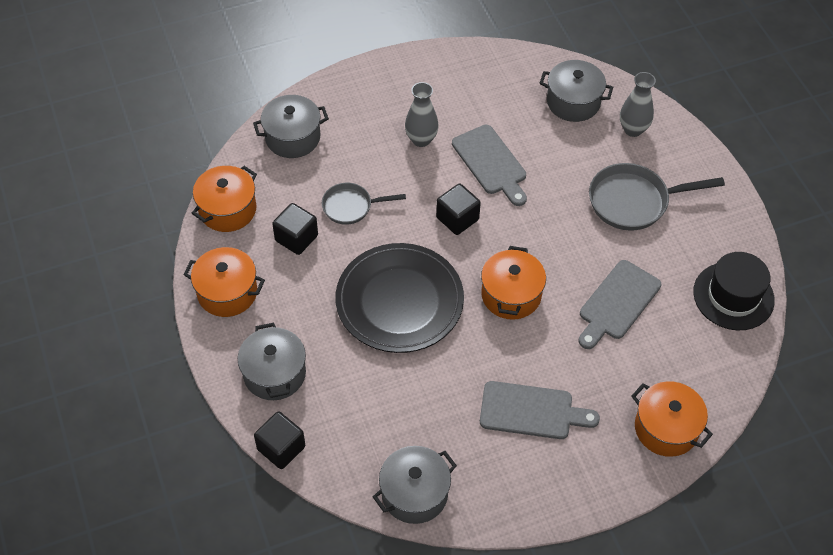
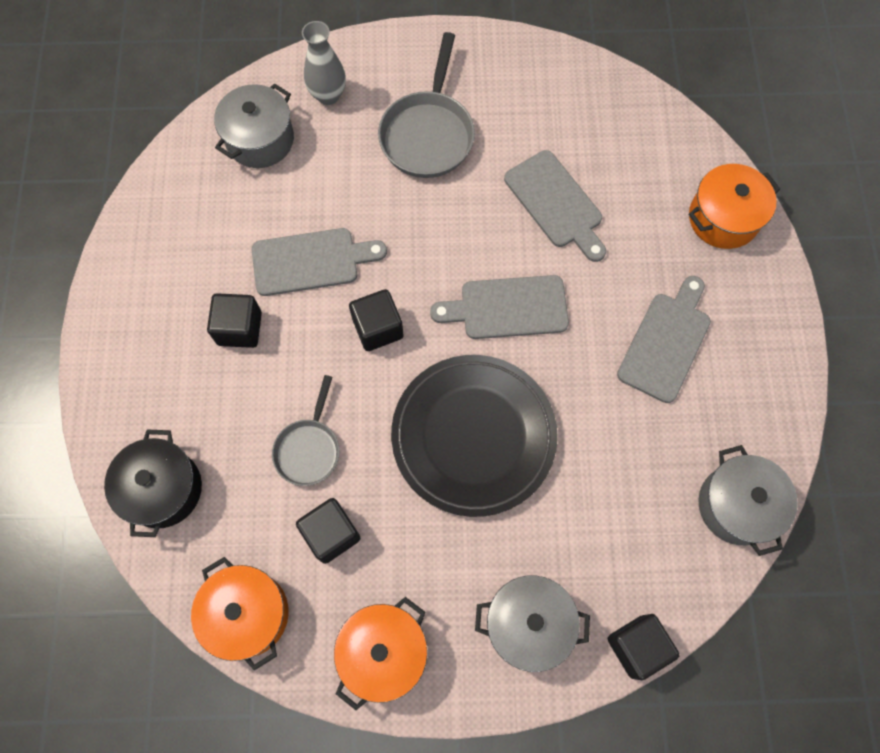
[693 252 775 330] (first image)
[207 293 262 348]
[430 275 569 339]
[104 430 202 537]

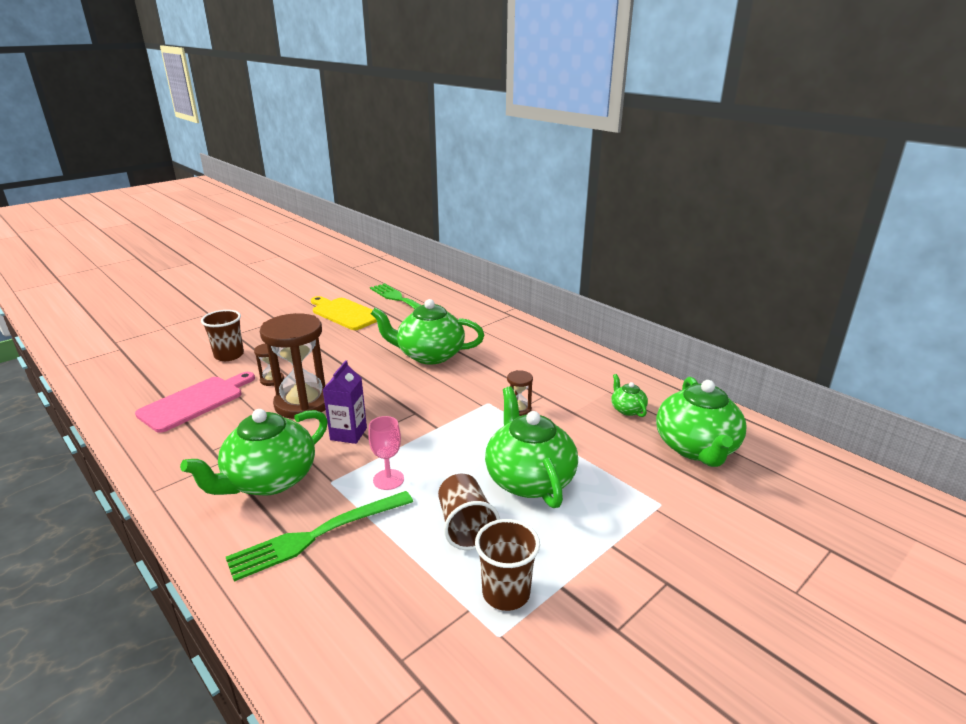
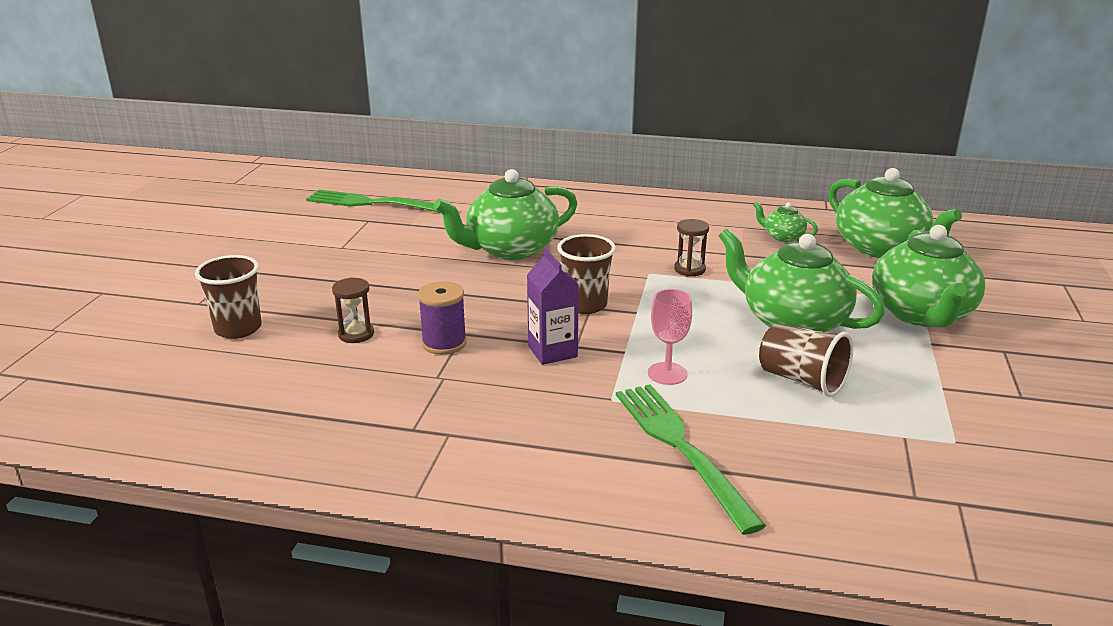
[135 372 255 433] (first image)
[311 296 377 330] (first image)
[872 225 986 328]
[557 234 616 314]
[418 281 467 355]
[616 384 766 535]

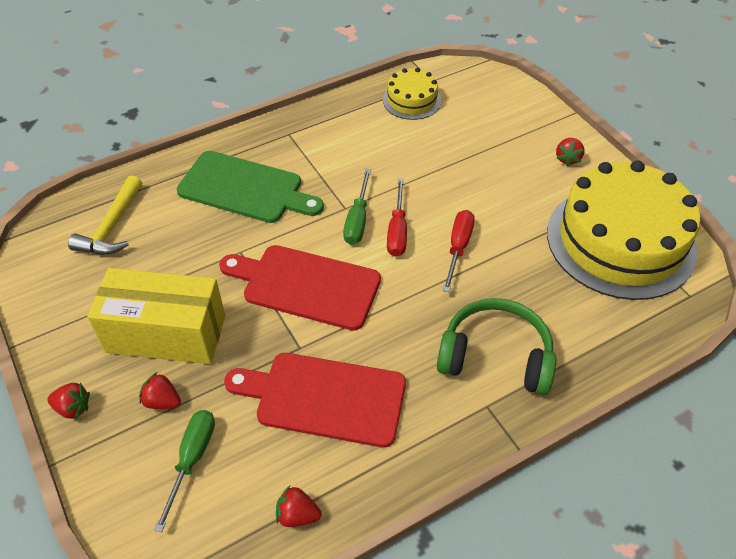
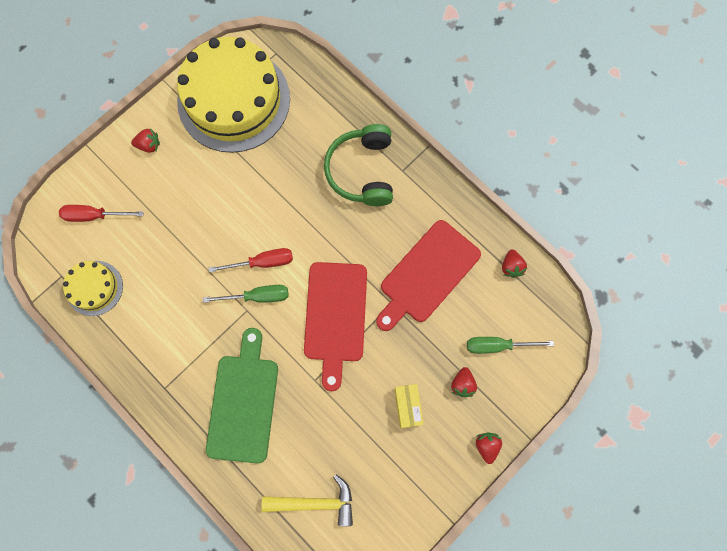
[59 205 143 222]
[376 220 481 331]
[394 384 424 428]

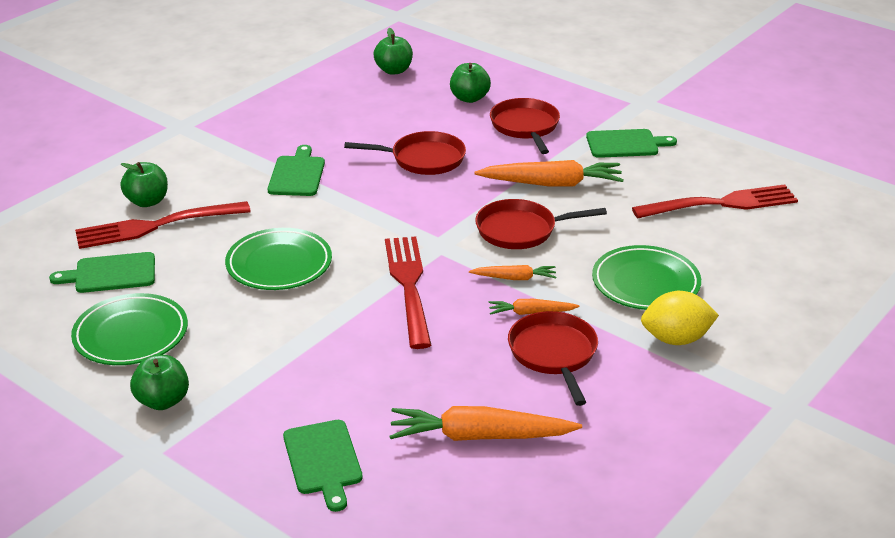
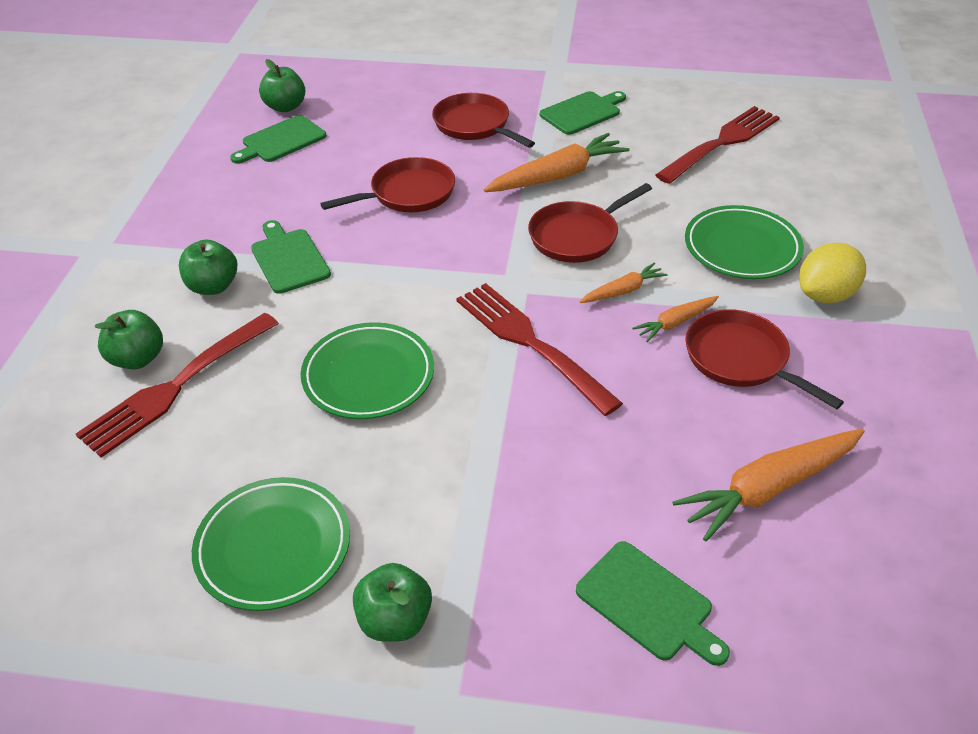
[230 115 326 164]
[179 239 237 295]

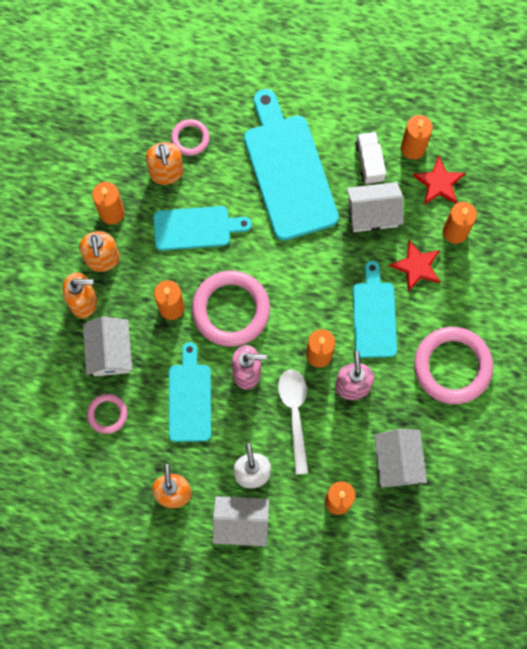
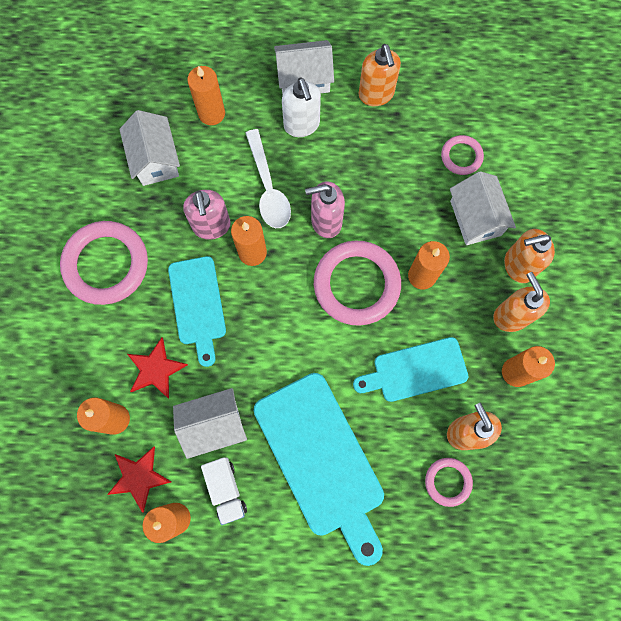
[169 342 211 442] (first image)

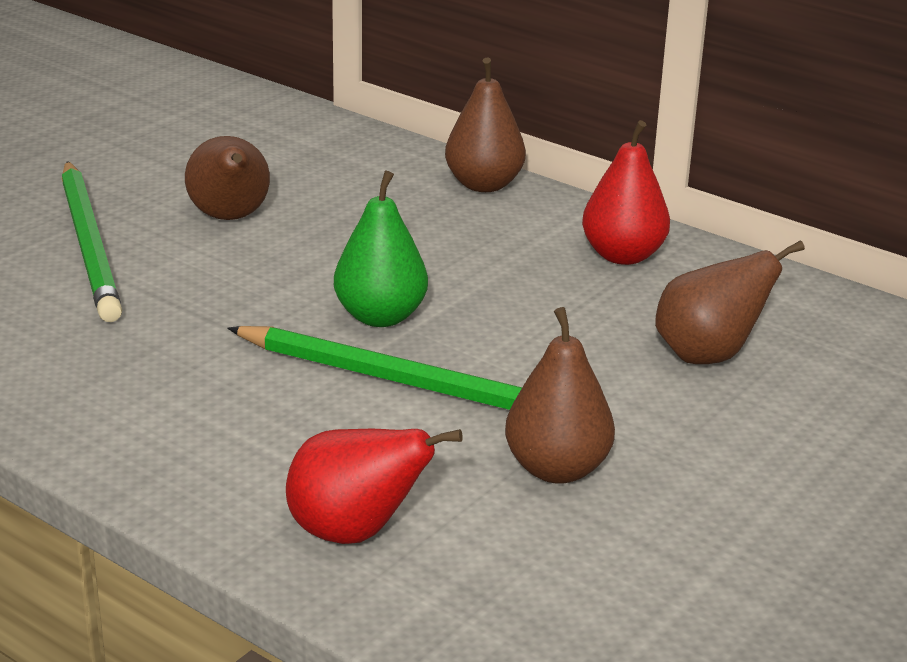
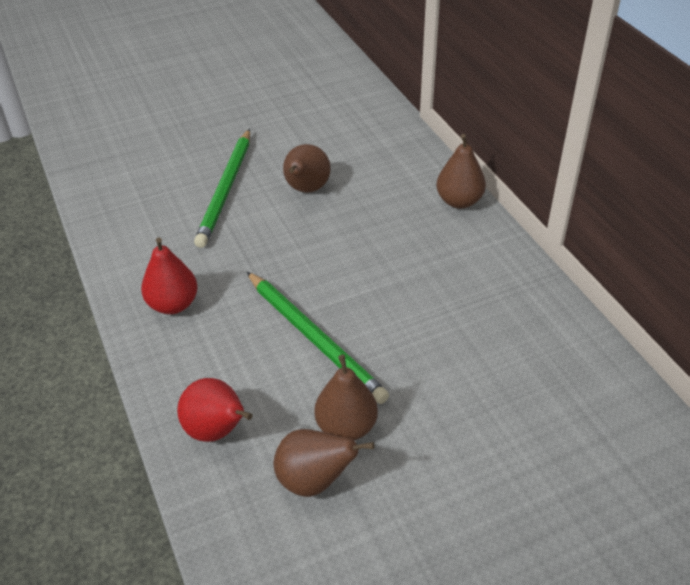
[334 171 428 327] (first image)
[141 237 198 314]
[274 429 374 497]

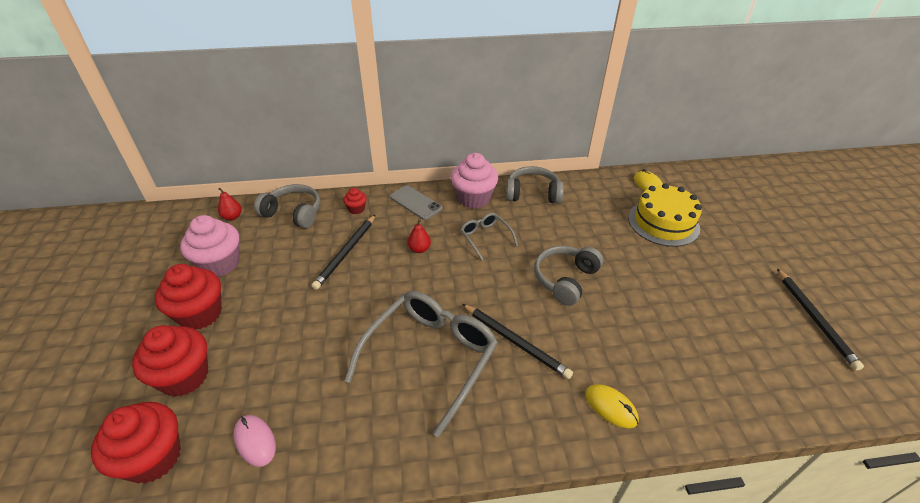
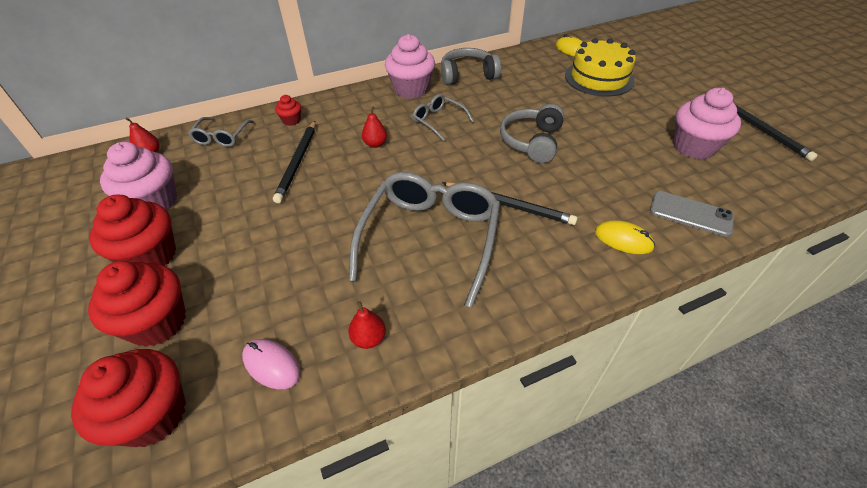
[348 301 386 349]
[673 88 741 160]
[650 191 734 237]
[188 117 254 147]

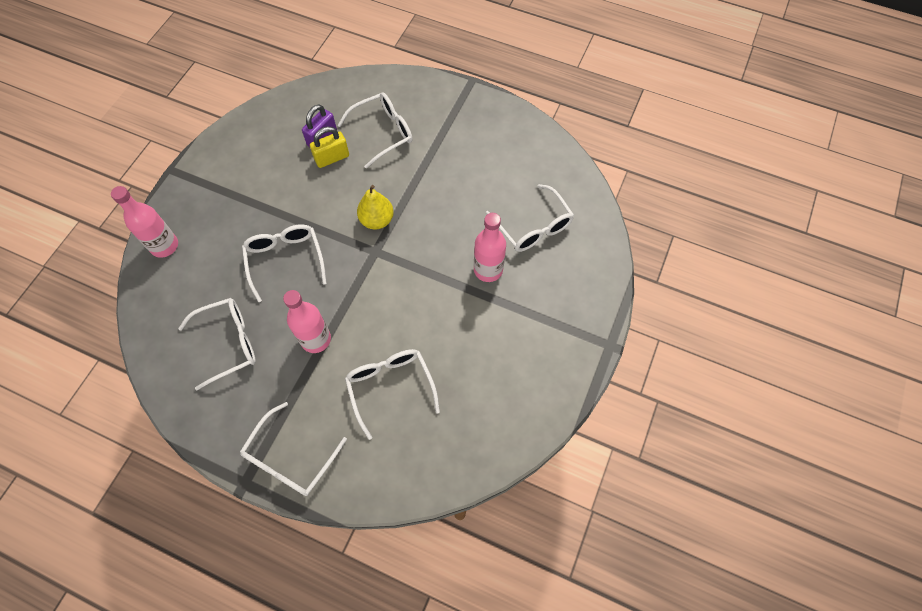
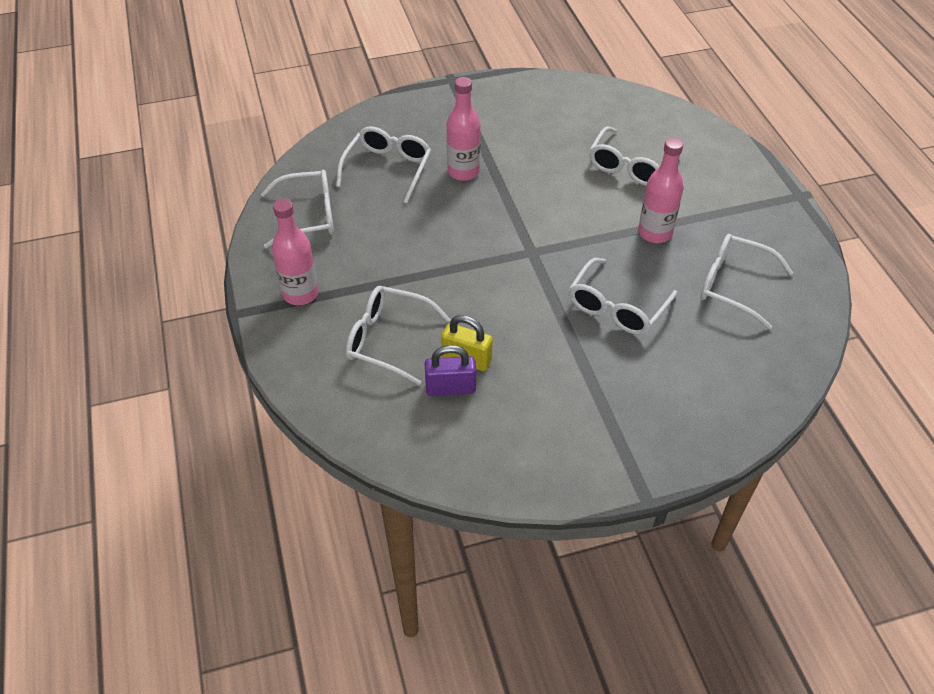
[357 185 394 230] (first image)
[272 199 319 305]
[261 170 334 248]

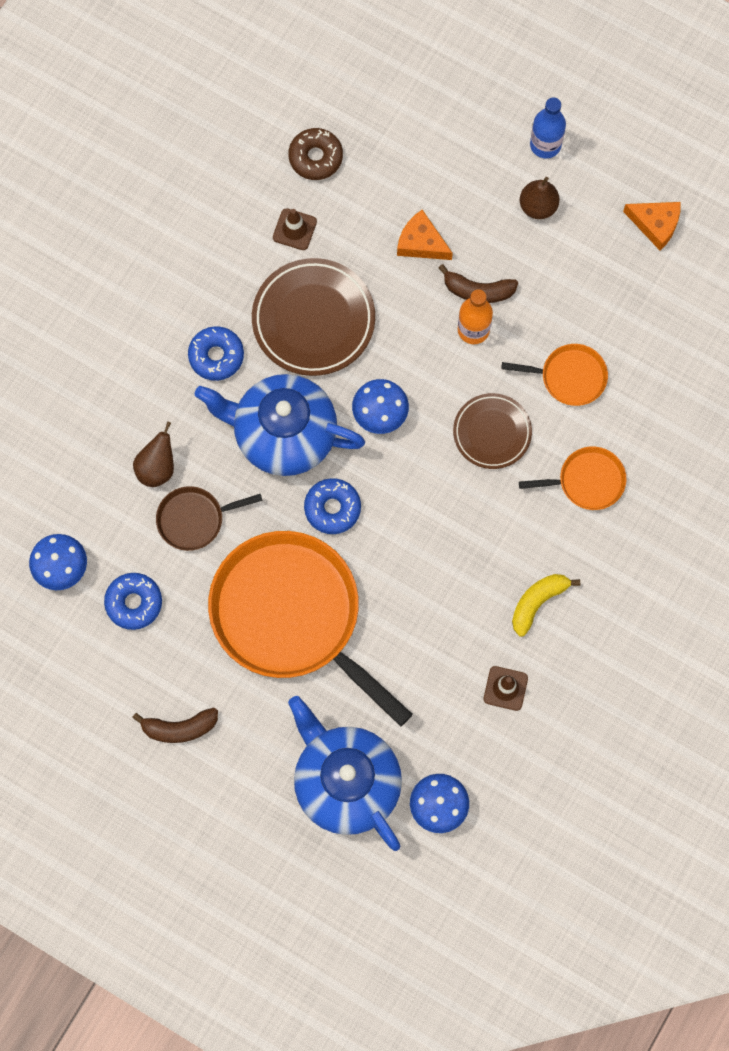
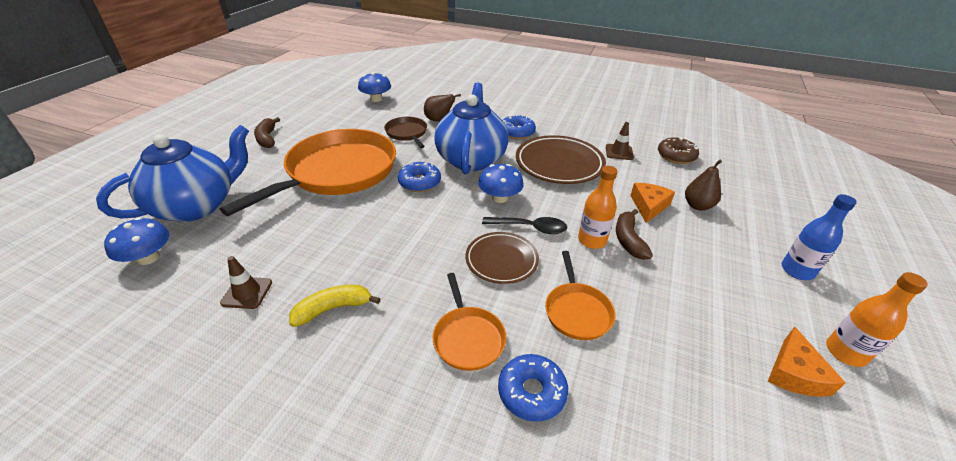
[482 217 567 234]
[826 272 928 367]
[498 354 568 422]
[685 160 722 211]
[289 285 381 327]

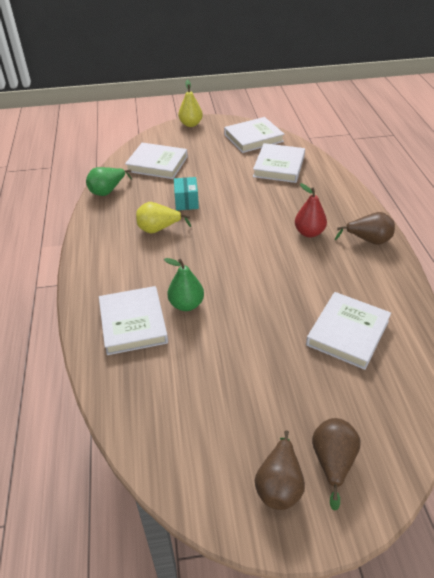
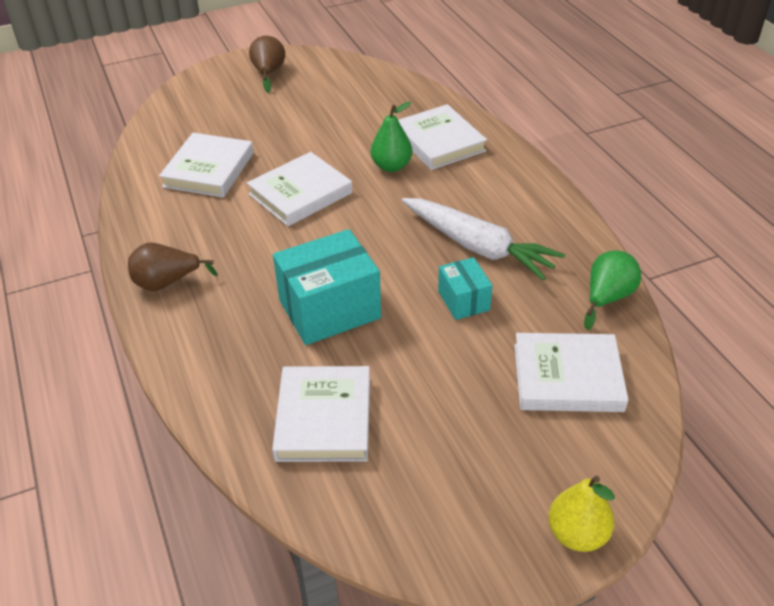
[295 183 327 238] (first image)
[312 418 361 511] (first image)
[273 229 381 345]
[247 152 353 226]
[402 198 565 281]

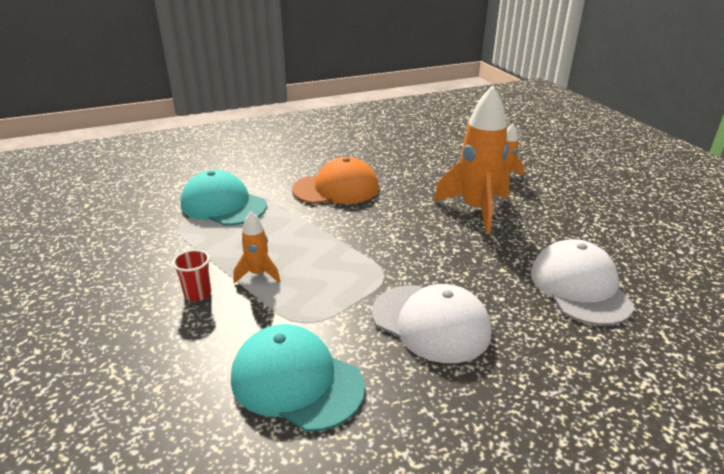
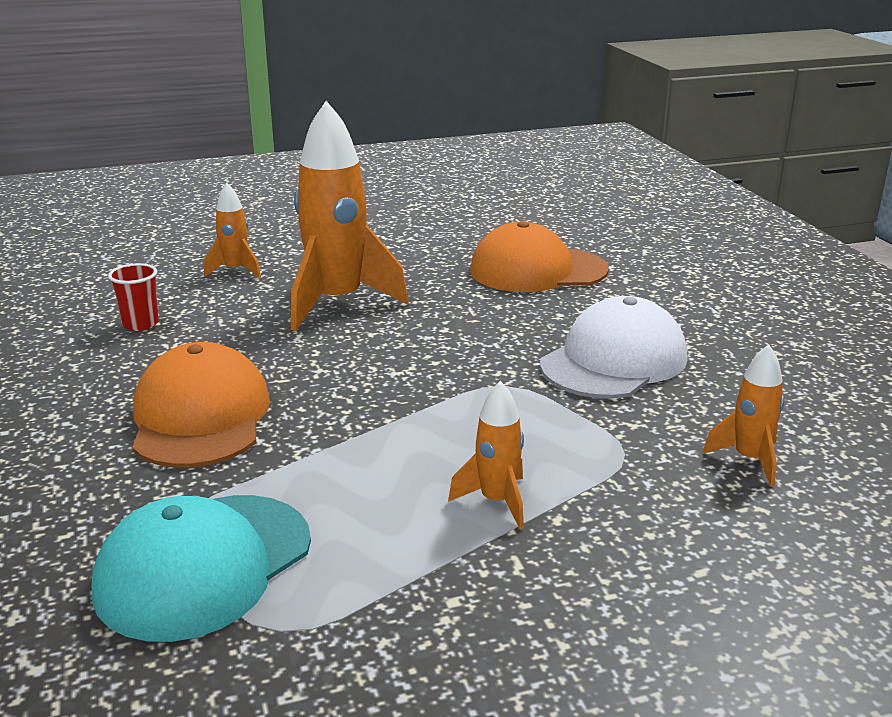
[108 263 159 331]
[703 344 784 486]
[470 221 609 292]

